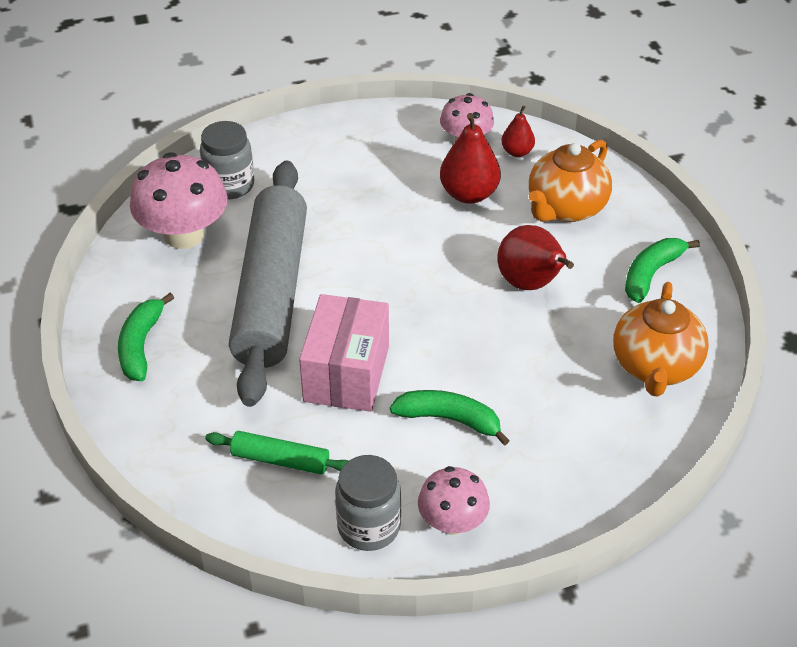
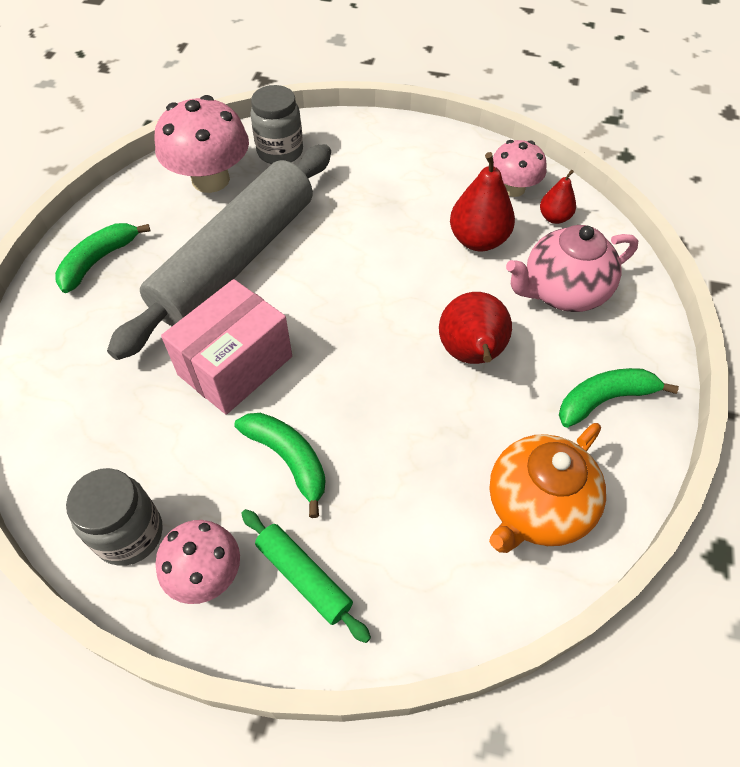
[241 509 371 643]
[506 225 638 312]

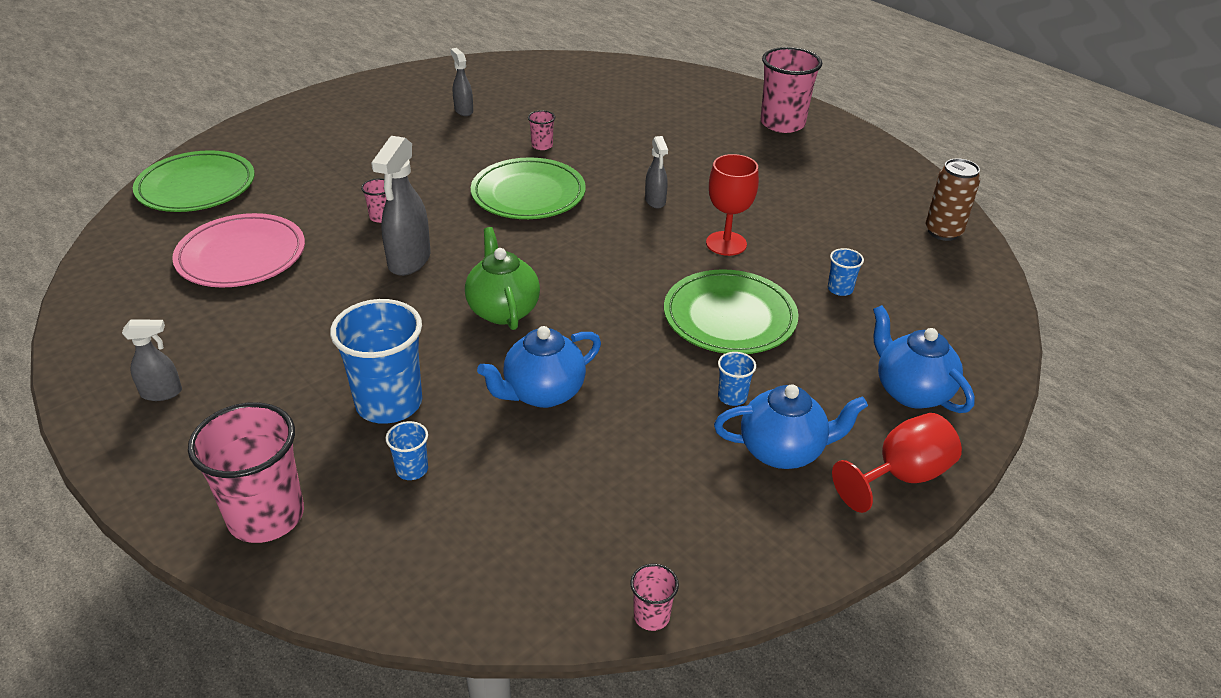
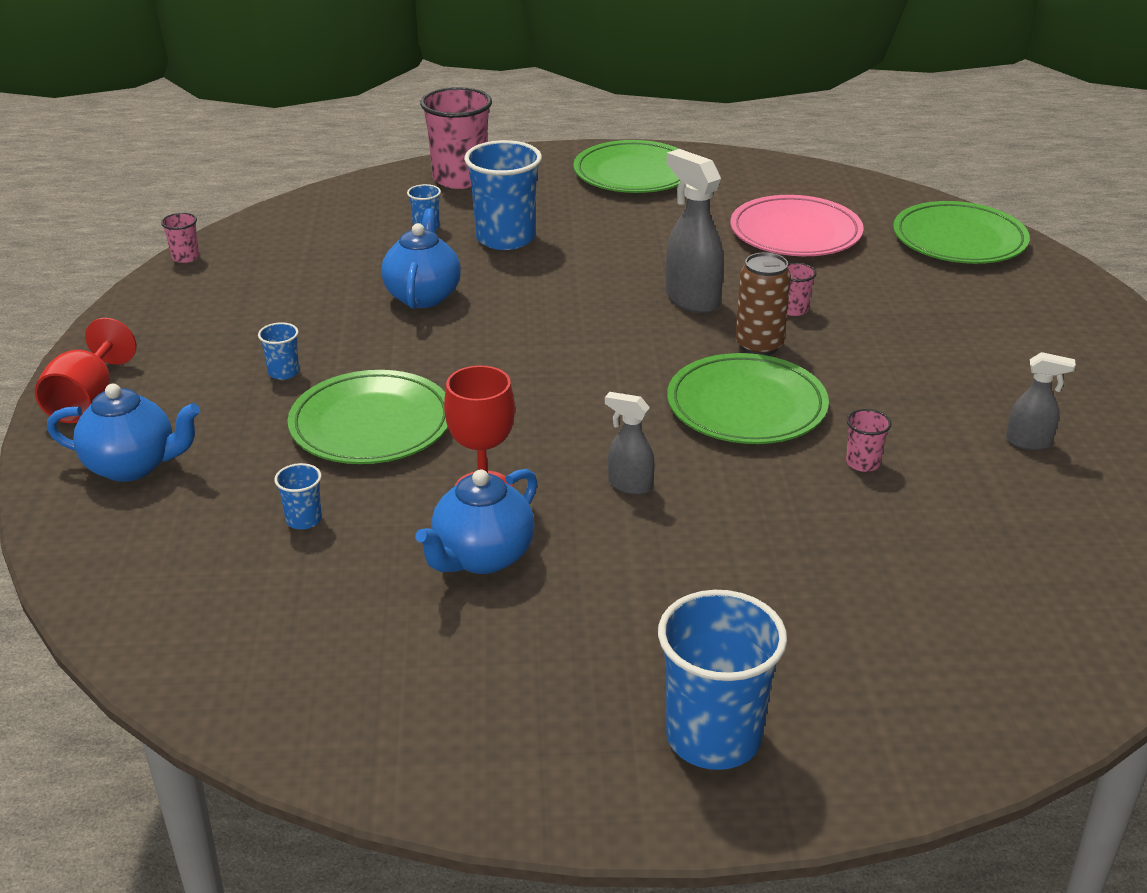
[465 227 540 330] (first image)
[415 469 537 574]
[735 252 791 356]
[573 140 680 193]
[658 590 787 770]

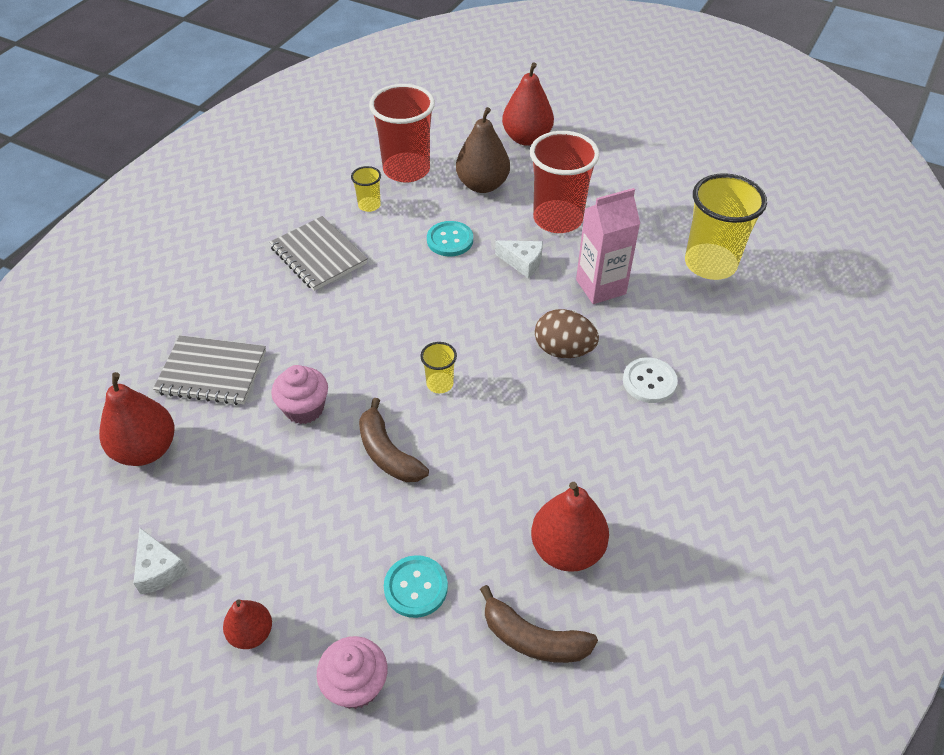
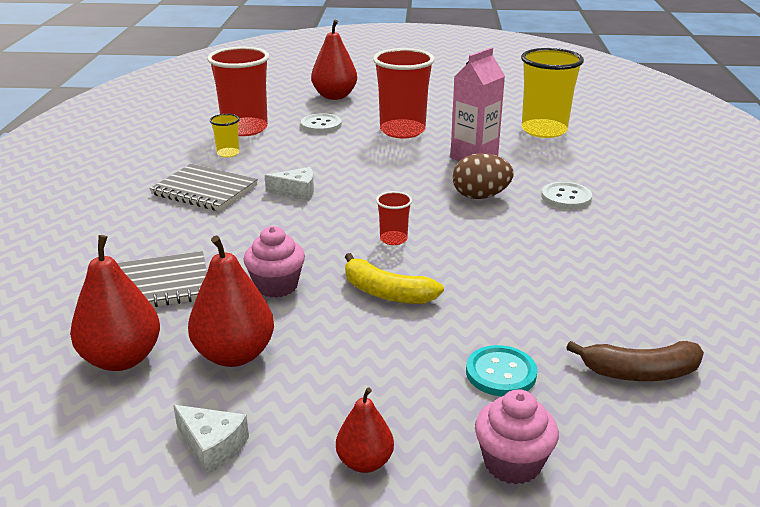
[427 221 473 256] (first image)
[265 167 314 201]
[188 236 274 367]
[301 113 342 133]
[345 253 444 304]
[376 191 412 245]

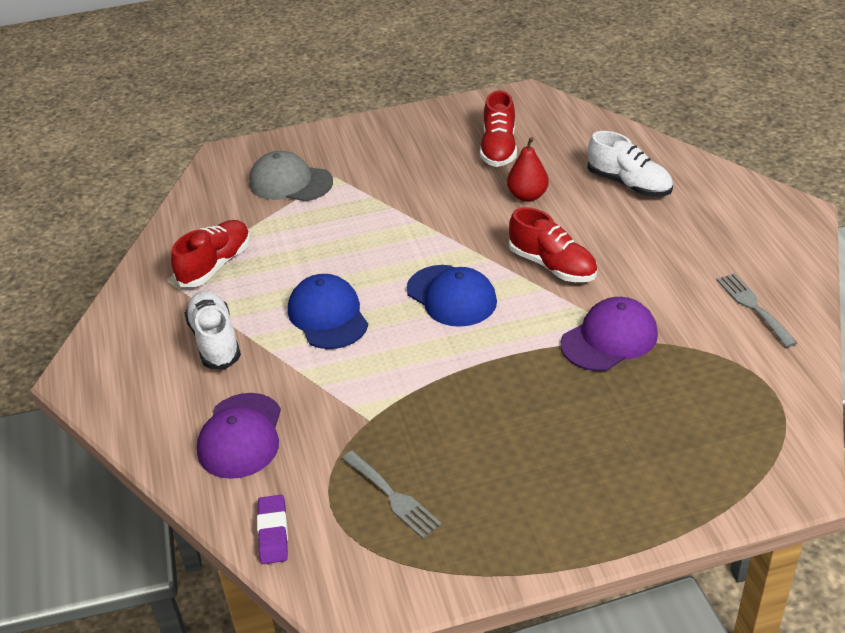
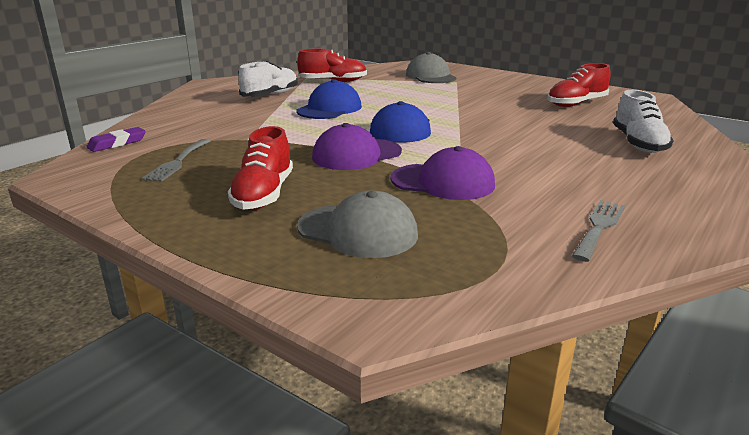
[507 137 549 202] (first image)
[297 191 418 258]
[312 123 402 170]
[228 126 293 210]

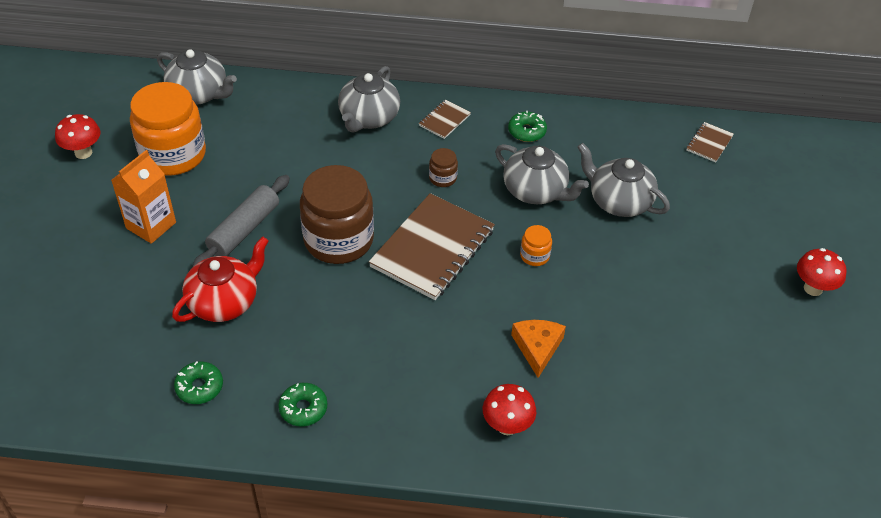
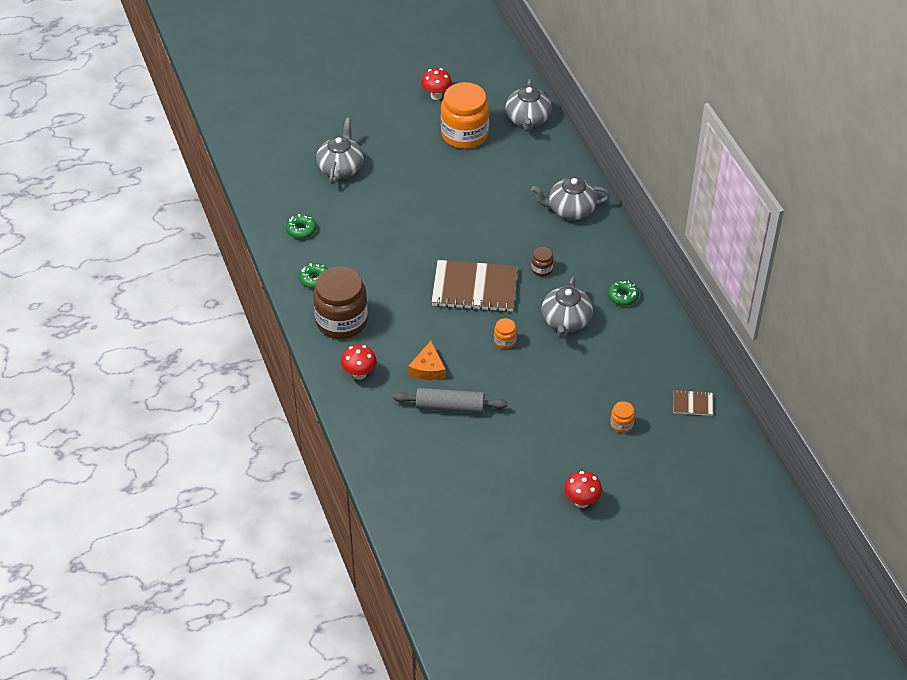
[111 150 176 244] (first image)
[172 236 269 322] (first image)
[419 100 471 139] (first image)
[610 401 635 433]
[393 388 507 413]
[313 266 368 339]
[316 118 364 184]
[408 341 446 380]

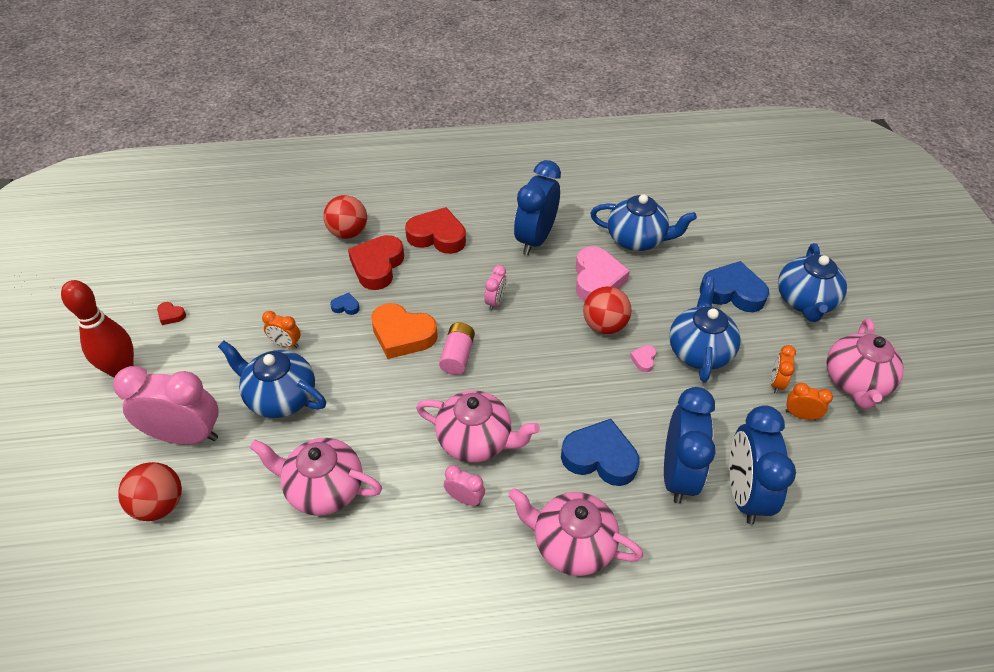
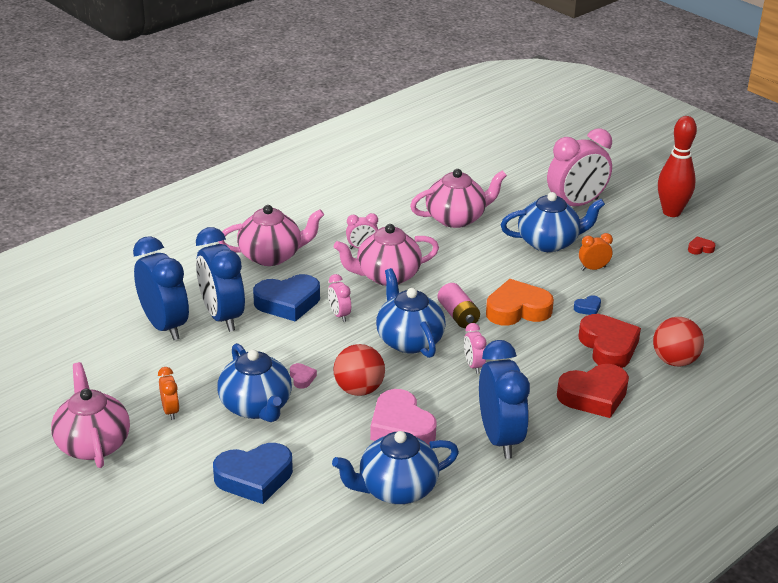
[118 462 182 521] (first image)
[785 383 833 420] (first image)
[328 274 351 322]
[376 268 446 358]

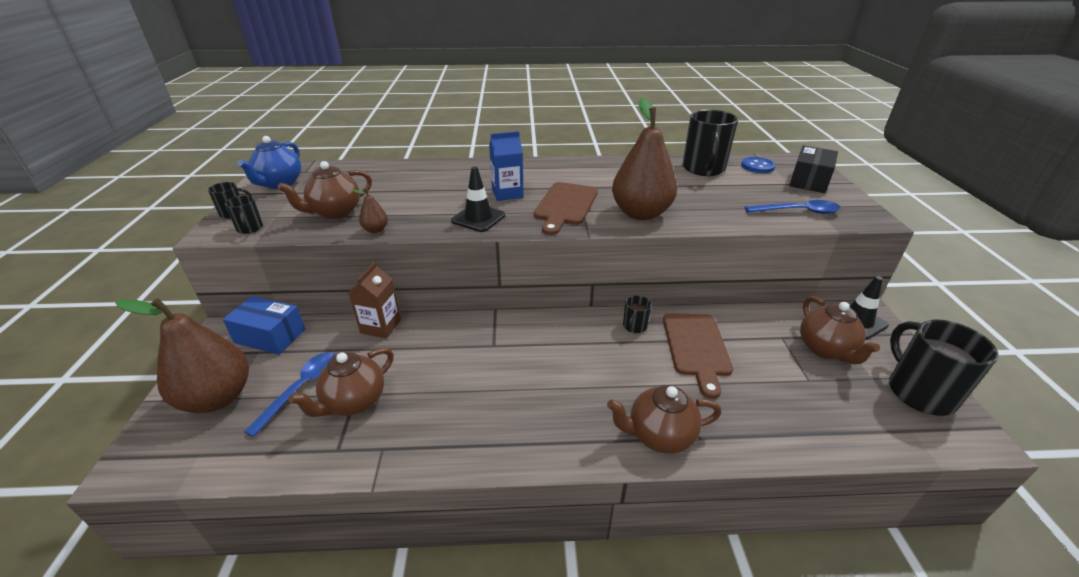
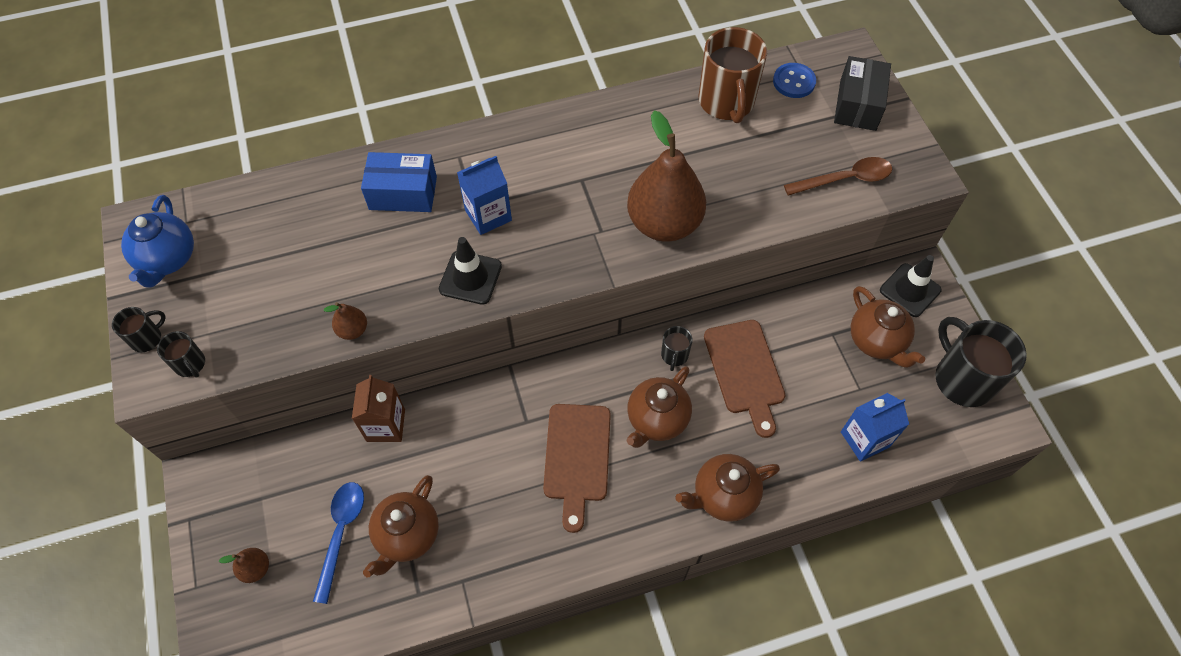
[841 393 909 462]
[361 152 437 212]
[627 366 692 448]
[543 404 611 533]
[699 27 767 123]
[784 157 892 196]
[219 548 269 583]

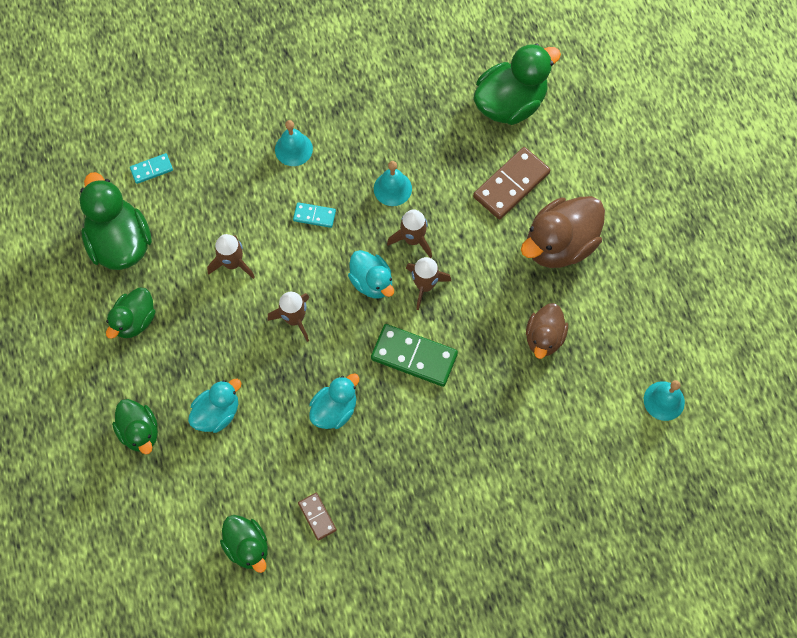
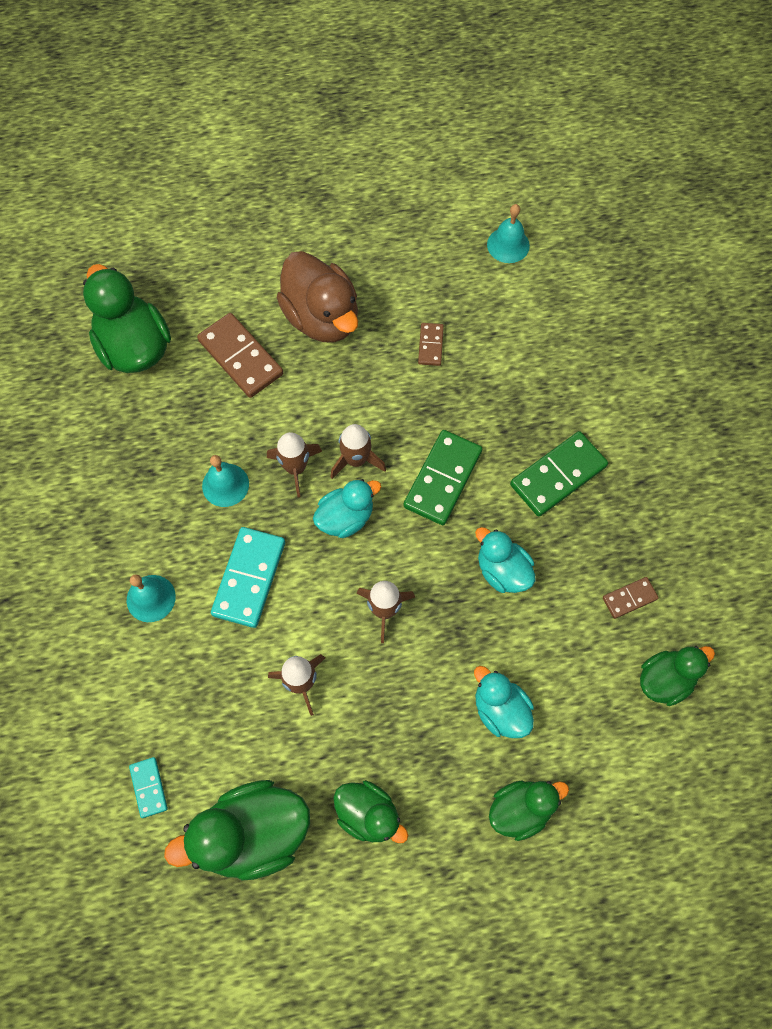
[510 431 608 517]
[418 323 444 366]
[211 527 285 628]

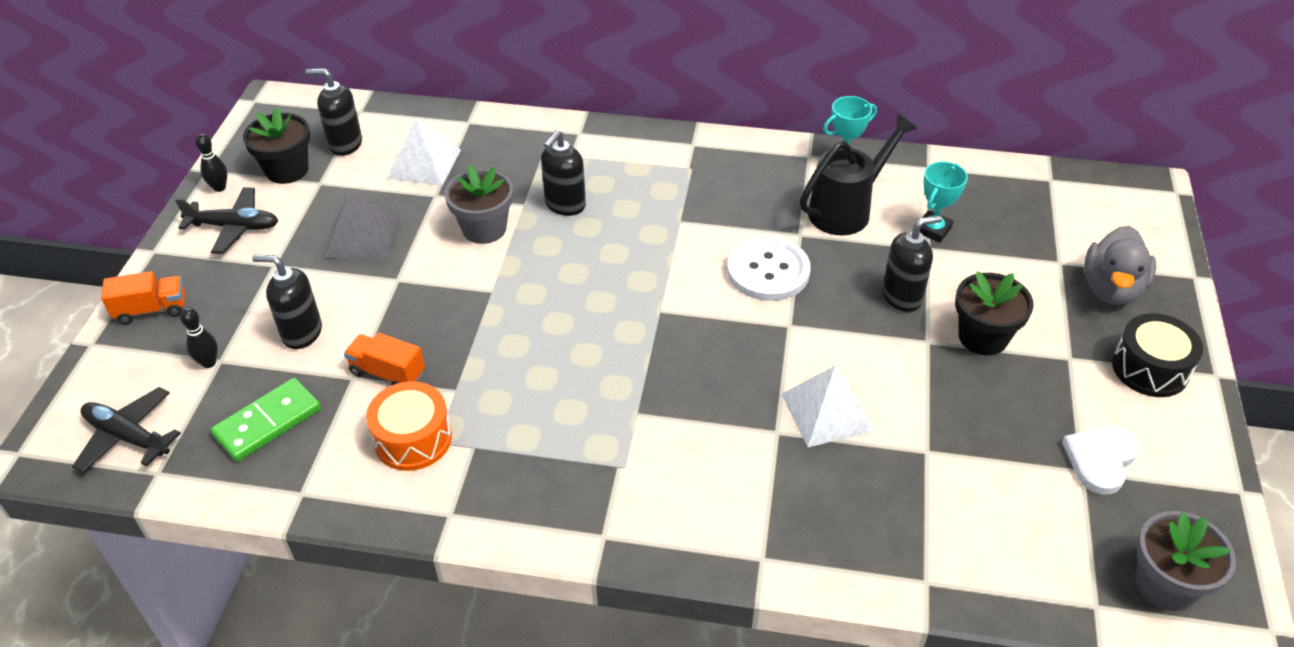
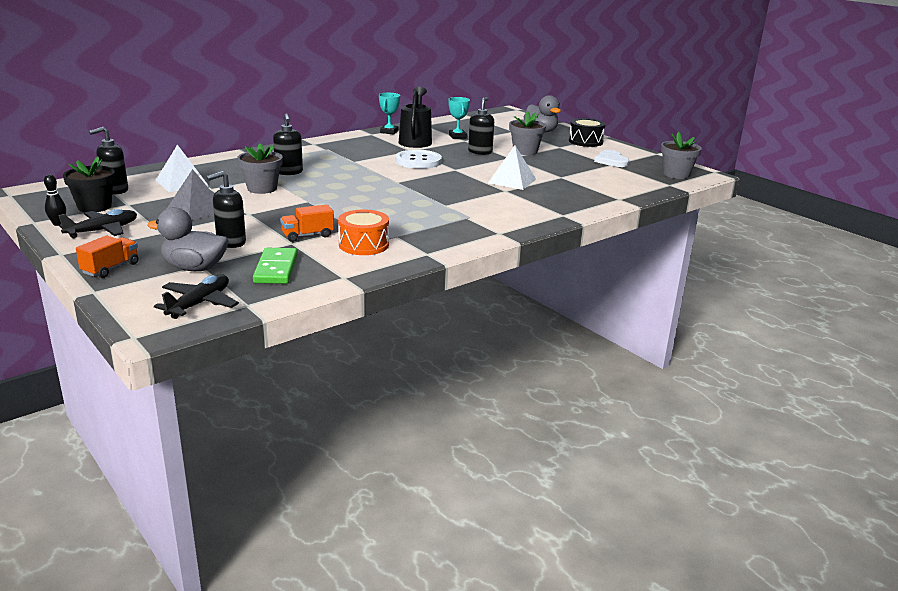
[147 207 229 271]
[509 111 546 155]
[154 274 239 319]

